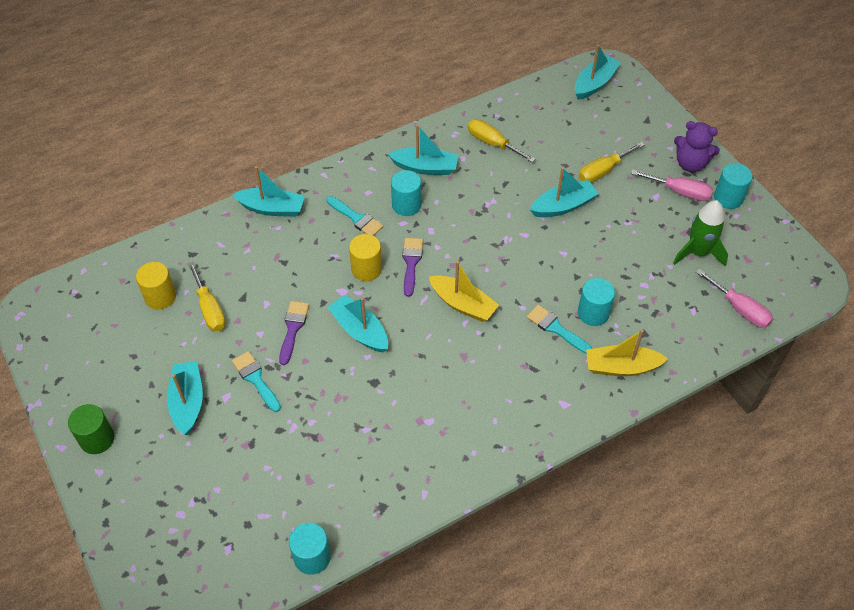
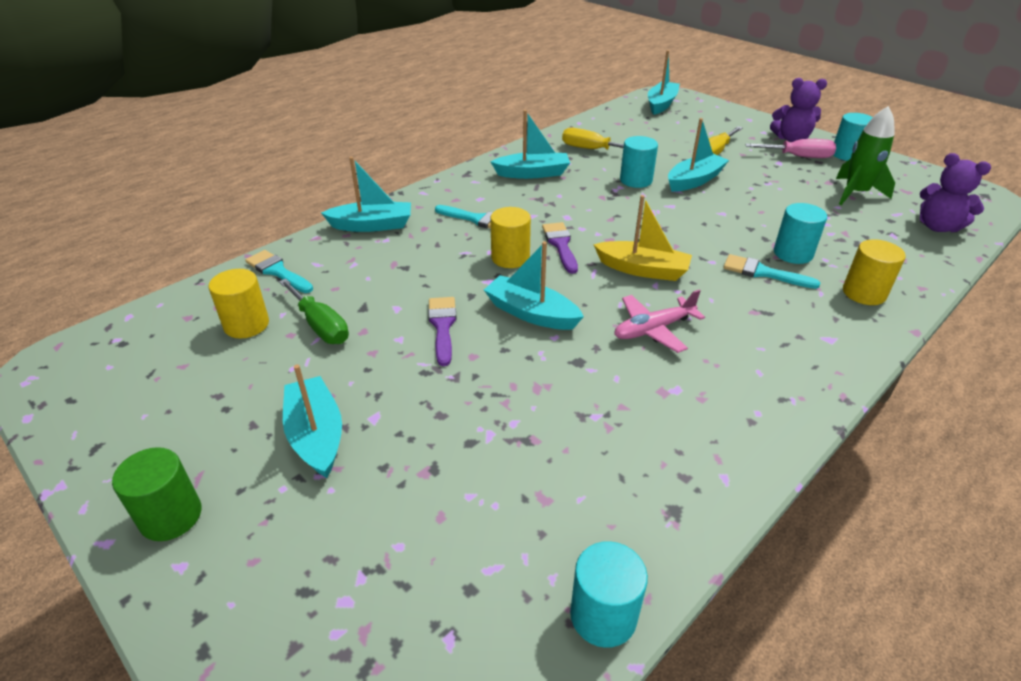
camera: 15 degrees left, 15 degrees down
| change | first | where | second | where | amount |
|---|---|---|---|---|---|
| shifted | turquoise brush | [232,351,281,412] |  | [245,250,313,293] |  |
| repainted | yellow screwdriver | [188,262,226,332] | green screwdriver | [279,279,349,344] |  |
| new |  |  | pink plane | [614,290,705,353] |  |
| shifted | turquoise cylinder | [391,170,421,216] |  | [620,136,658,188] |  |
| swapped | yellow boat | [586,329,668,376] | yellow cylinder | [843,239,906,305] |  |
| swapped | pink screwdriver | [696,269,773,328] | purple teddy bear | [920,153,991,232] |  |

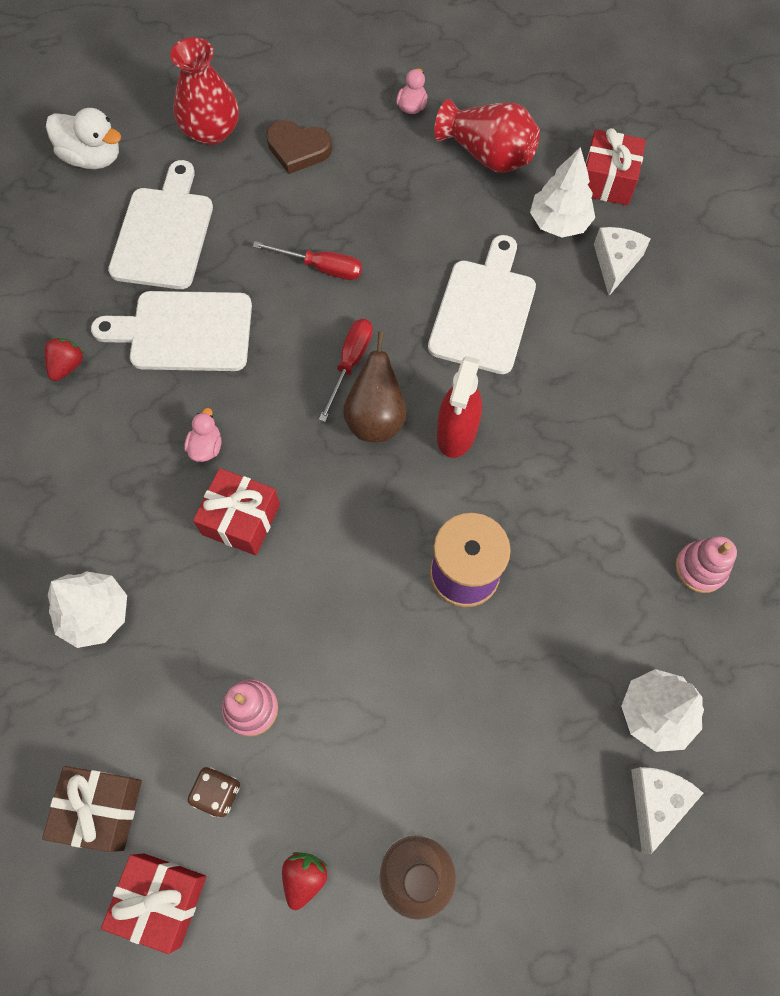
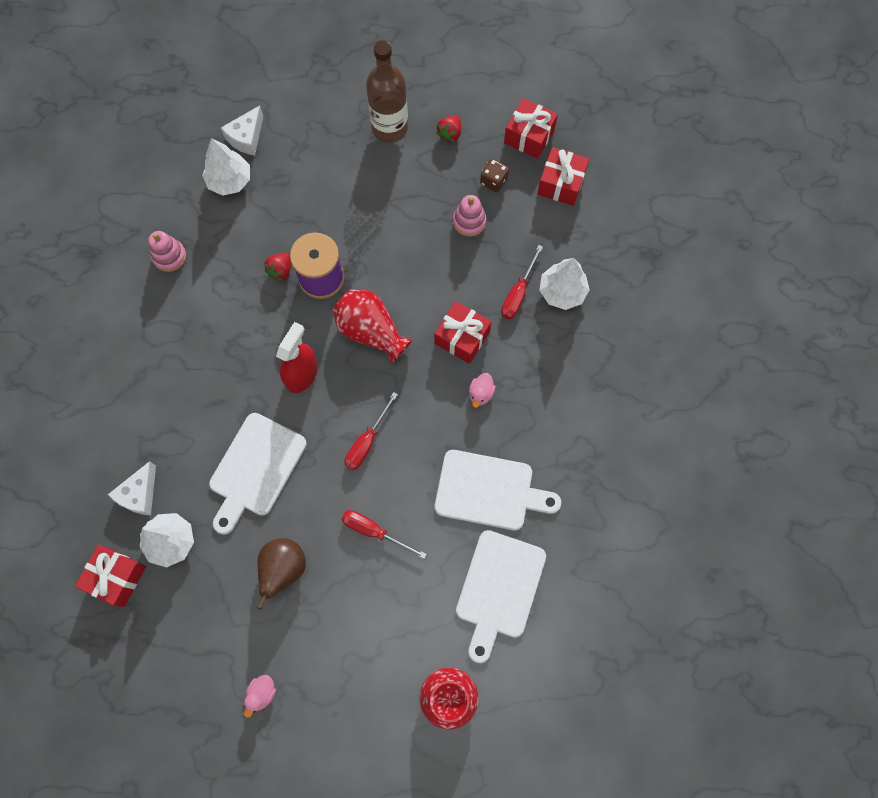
camera: 170 degrees left, 5 degrees up
| change | first | where | second | where | amount |
|---|---|---|---|---|---|
| shifted | brown pear | [343,331,407,442] |  | [257,538,306,610] |  |
| shifted | red strawberry | [44,337,84,381] |  | [264,253,291,281] |  |
| shifted | red vase | [434,99,540,173] |  | [333,289,413,364] |  |
| new |  |  | red screwdriver | [501,245,543,319] |  |
| repainted | brown gift | [42,766,142,852] | red gift | [537,147,589,206] |  |
| gone | white duck | [46,108,121,169] |  |  |  |
| gone | brown heart | [266,120,332,174] |  |  |  |

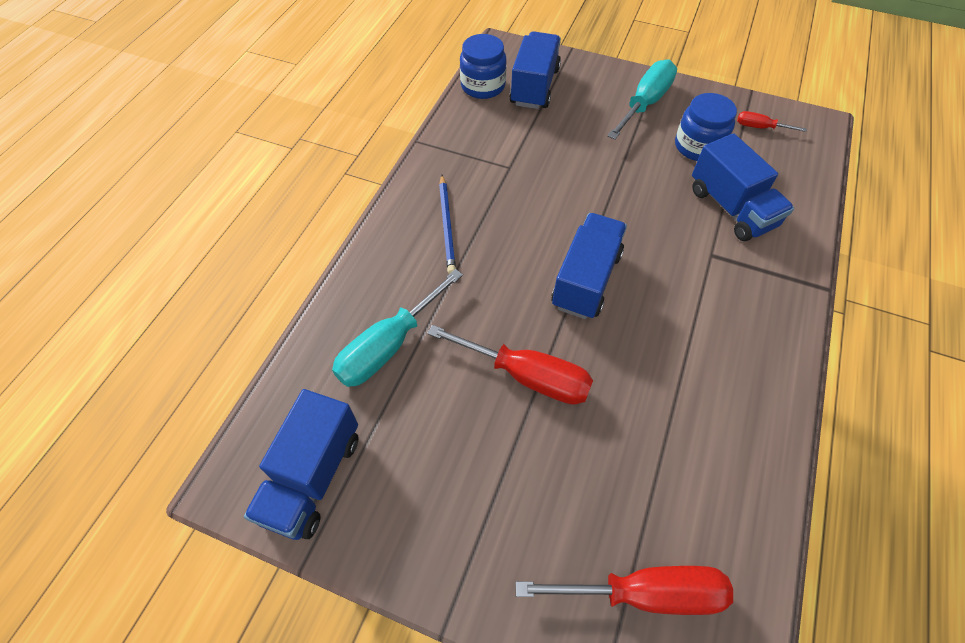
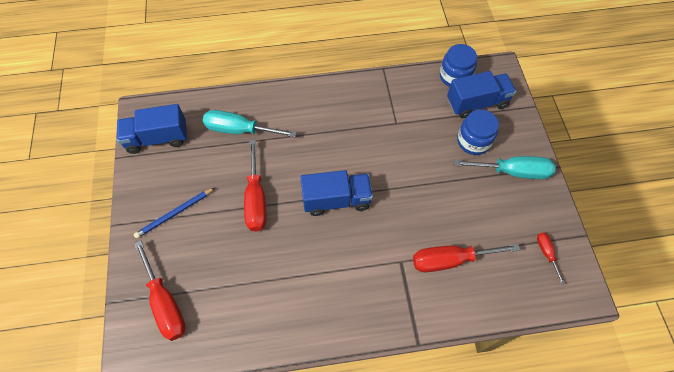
camera: 60 degrees right, 5 degrees up
| change | first | where | second | where | amount |
|---|---|---|---|---|---|
| shifted | blue pencil | [439,175,456,274] |  | [134,188,215,239] |  |
| swapped | blue truck | [692,133,794,241] | red screwdriver | [413,244,520,272] |  |
| shifted | blue jar | [675,93,737,161] |  | [457,109,499,155] |  |

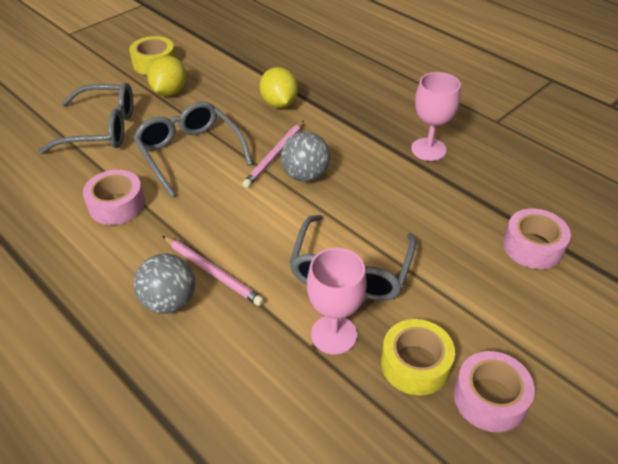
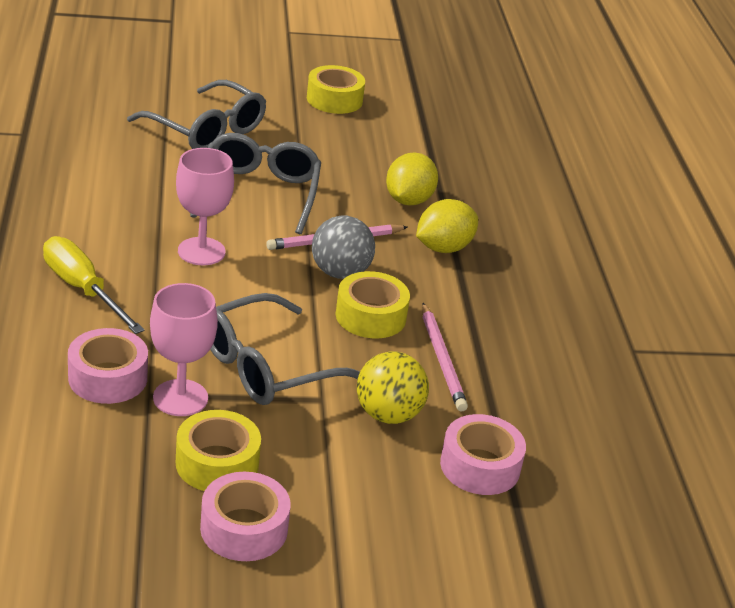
camera: 35 degrees right, 10 degrees down
| change | first | where | second | where | amount |
|---|---|---|---|---|---|
| swapped | grey ball | [134,254,195,314] | yellow screwdriver | [43,236,145,334] |  |
| shifted | pink tape | [83,170,145,225] |  | [68,328,148,404] |  |
| shifted | pink goblet | [411,72,461,161] |  | [176,148,234,265] |  |
| new |  |  | yellow tape | [336,271,410,338] |  |
| new |  |  | yellow ball | [357,352,429,424] |  |
| shifted | yellow lemon | [148,56,187,96] |  | [416,199,478,253] |  |
| shifted | pink pencil | [163,236,264,306] |  | [422,303,468,412] |  |

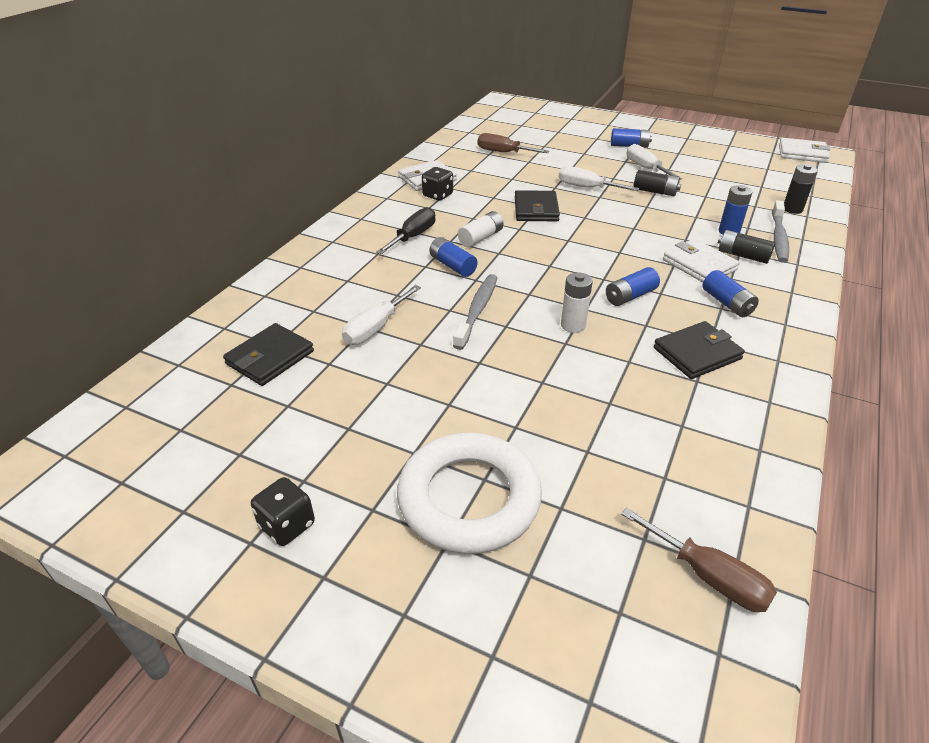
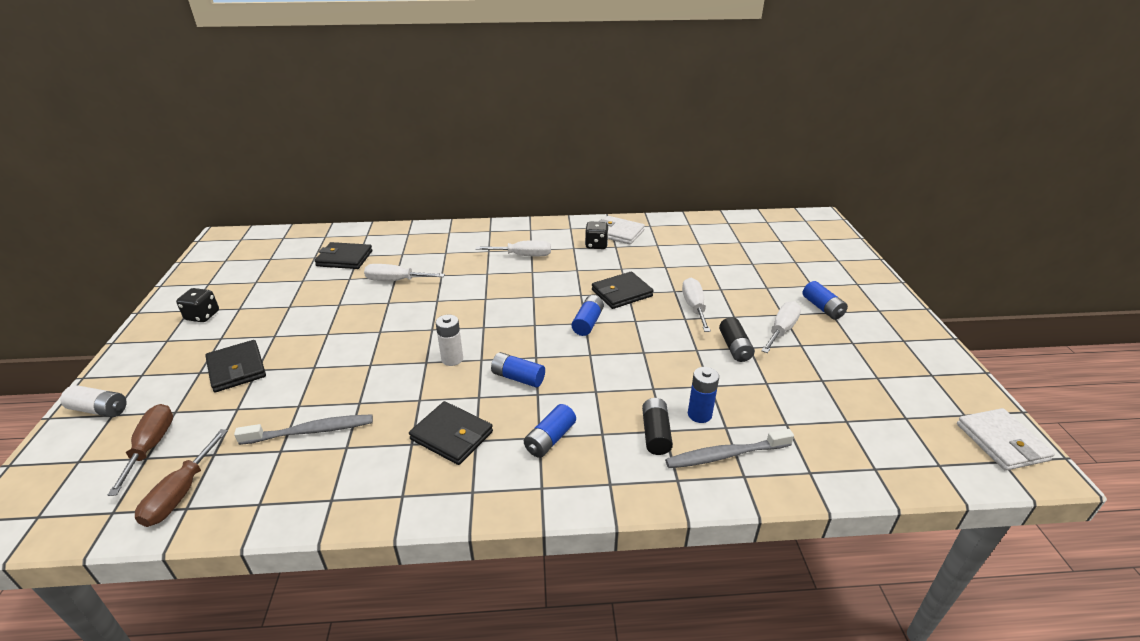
camera: 60 degrees right, 5 degrees down
| change | first | where | second | where | amount |
|---|---|---|---|---|---|
| shifted | white battery | [458,211,504,247] |  | [60,385,127,417] |  |
| shifted | brown screwdriver | [478,133,549,153] |  | [108,404,173,496] |  |
| swapped | white ring | [397,433,542,554] | black wallet | [205,340,266,392] |  |
| shifted | grey toothbrush | [453,274,497,350] |  | [234,414,373,445] |  |
| repainted | black screwdriver | [376,207,436,255] | white screwdriver | [476,240,551,256] |  |
| shifted | blue battery | [429,237,478,277] |  | [572,295,604,336] |  |
| gone | white wallet | [663,239,740,282] |  |  |  |
| gone | black battery | [784,164,818,214] |  |  |  |

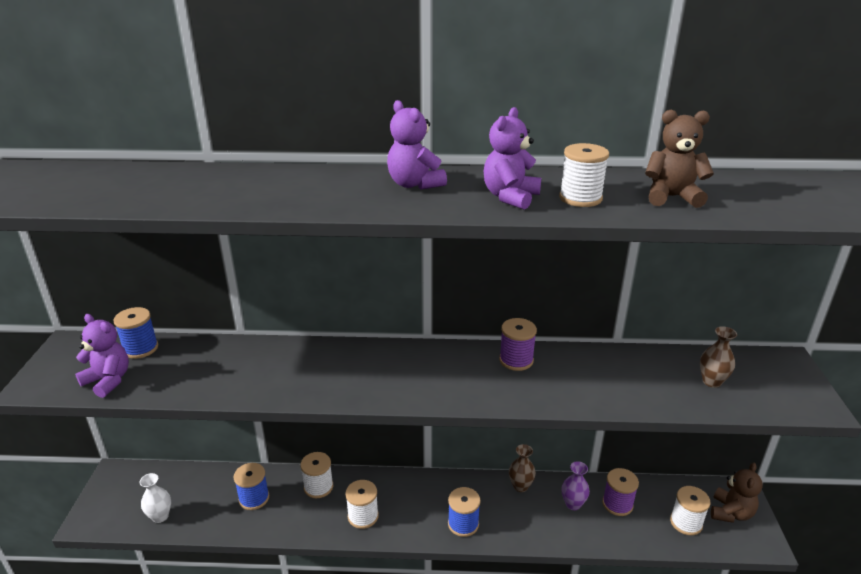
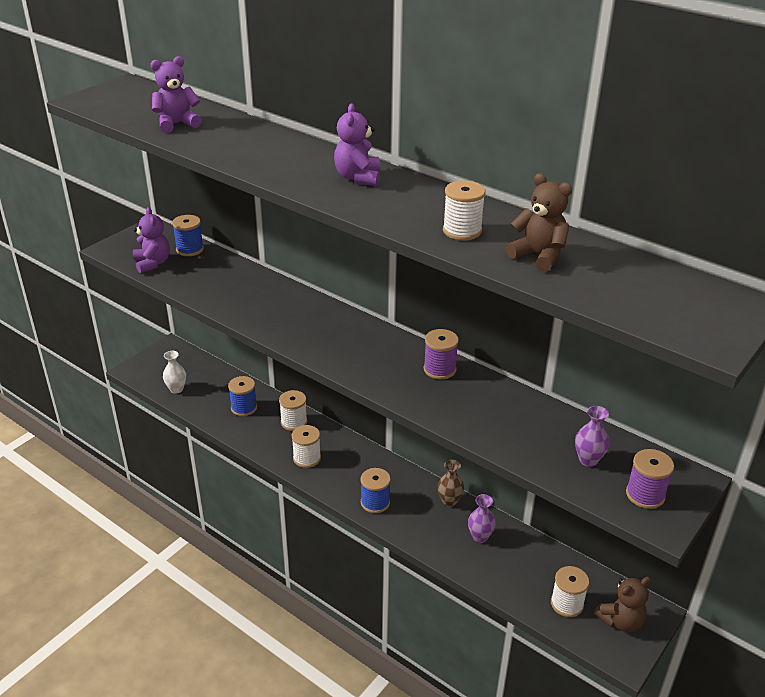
camera: 35 degrees right, 5 degrees up
| change | first | where | second | where | amount |
|---|---|---|---|---|---|
| shifted | purple teddy bear | [484,107,541,210] |  | [150,56,202,133] |  |
| repainted | brown vase | [700,326,737,388] | purple vase | [575,406,609,467] |  |
| shifted | purple spool | [602,468,639,516] |  | [626,449,674,509] |  |

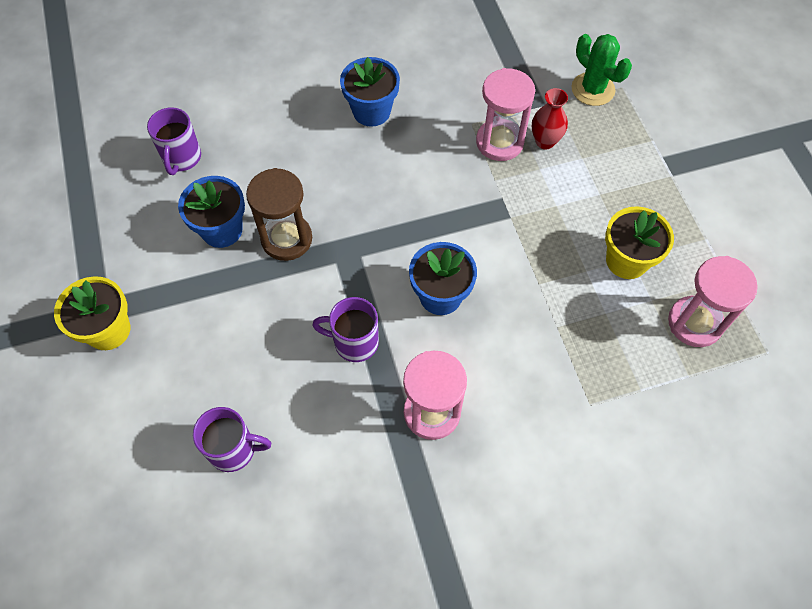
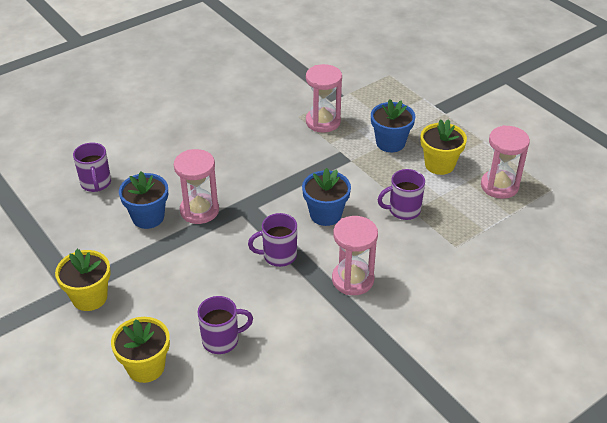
camera: 20 degrees left, 20 degrees down
| change | first | where | second | where | amount |
|---|---|---|---|---|---|
| new |  |  | yellow flower pot | [111,317,170,383] |  |
| repainted | brown hourglass | [246,168,312,261] | pink hourglass | [174,149,219,224] |  |
| shifted | blue flower pot | [340,57,400,127] |  | [371,99,415,152] |  |
| new |  |  | purple mug | [378,169,425,220] |  |
| gone | red vase | [532,88,568,149] |  |  |  |
| gone | green cactus | [571,34,632,106] |  |  |  |

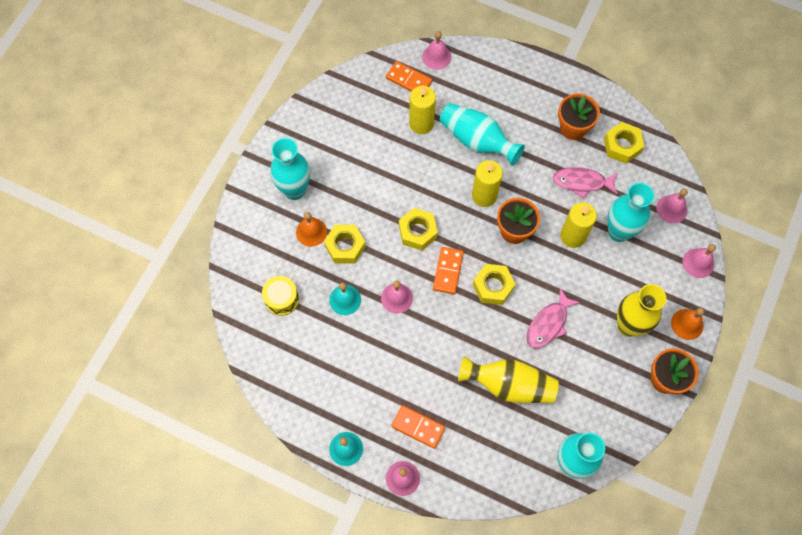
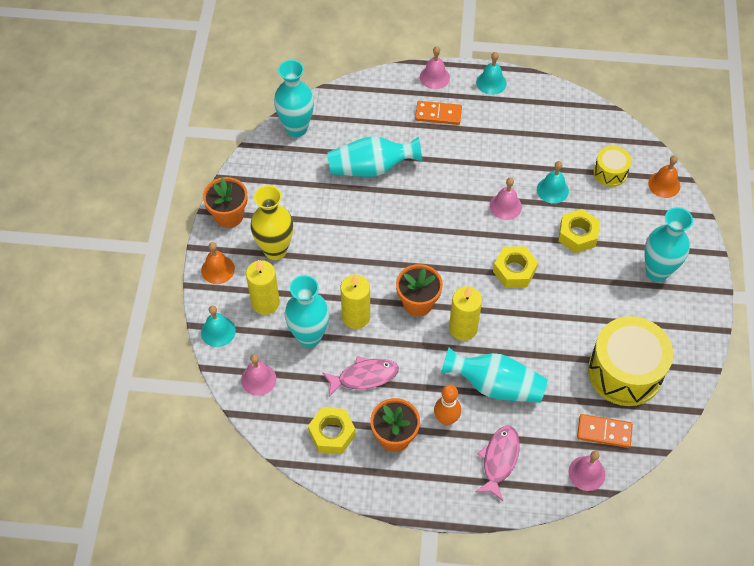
camera: 160 degrees right, 10 degrees down
| change | first | where | second | where | amount |
|---|---|---|---|---|---|
| repainted | pink bell | [683,244,716,278] | turquoise bell | [201,306,236,347] |  |
| shifted | yellow candle | [409,85,436,134] |  | [246,260,280,315] |  |
| repainted | yellow vase | [458,356,559,403] | turquoise vase | [327,136,422,177] |  |
| new |  |  | orange bowling pin | [434,385,461,425] |  |
| shifted | pink fish | [526,288,581,348] |  | [475,426,520,501] |  |
| new |  |  | yellow drum | [588,316,673,406] |  |
| shifted | orange bell | [296,212,327,247] |  | [648,155,680,198] |  |
| gone | orange domino | [433,247,464,294] |  |  |  |
| gone | yellow nut | [473,264,516,305] |  |  |  |

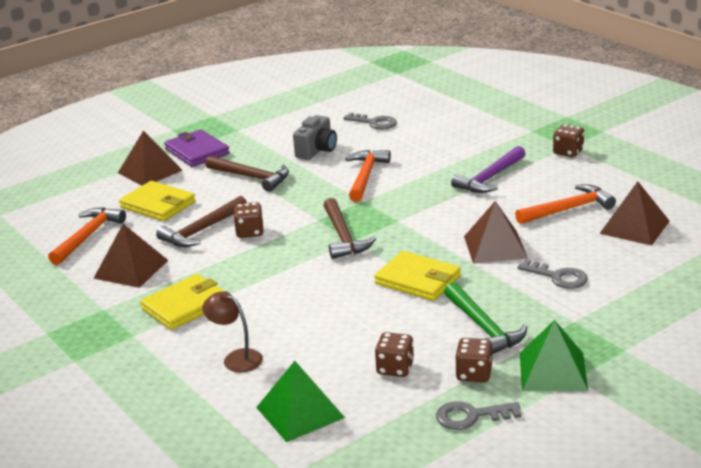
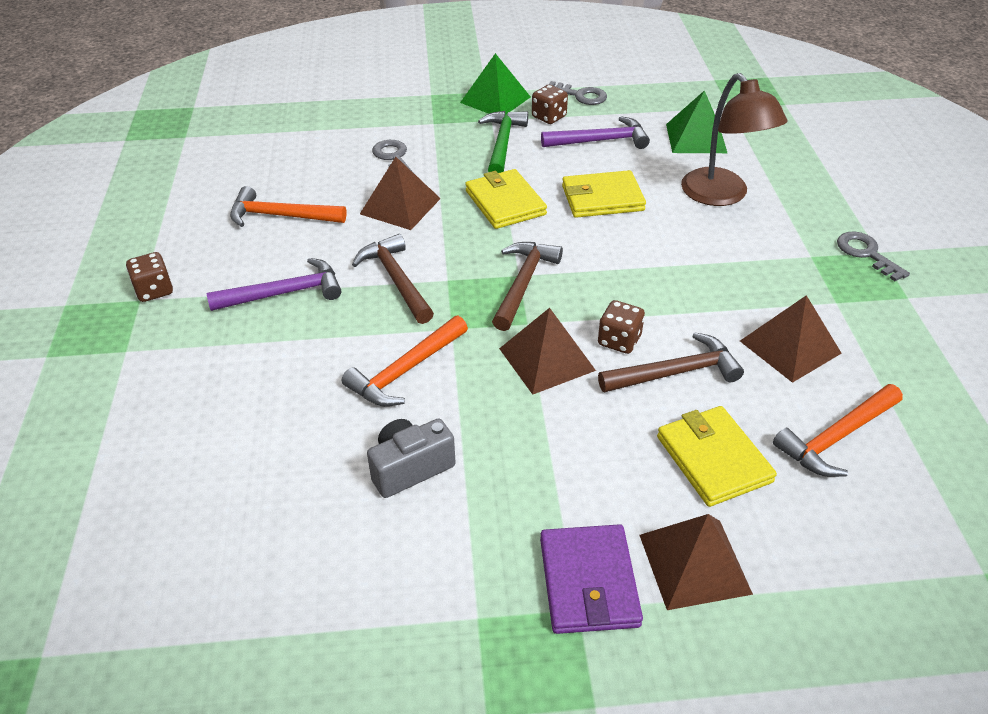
camera: 150 degrees left, 15 degrees up
| change | first | where | second | where | amount |
|---|---|---|---|---|---|
| shifted | brown hammer | [205,156,289,192] |  | [352,234,434,324] |  |
| shifted | brown pyramid | [599,181,670,246] |  | [499,308,596,395] |  |
| swapped | brown dice | [375,332,414,377] | purple hammer | [541,116,650,149] |  |
| shifted | yellow wallet | [140,274,224,330] |  | [562,170,646,218] |  |
| scaled | brown lamp | [202,291,263,373] |  | [681,73,787,206] | x1.76 |
| shifted | grey key | [343,113,397,130] |  | [837,232,910,281] |  |

